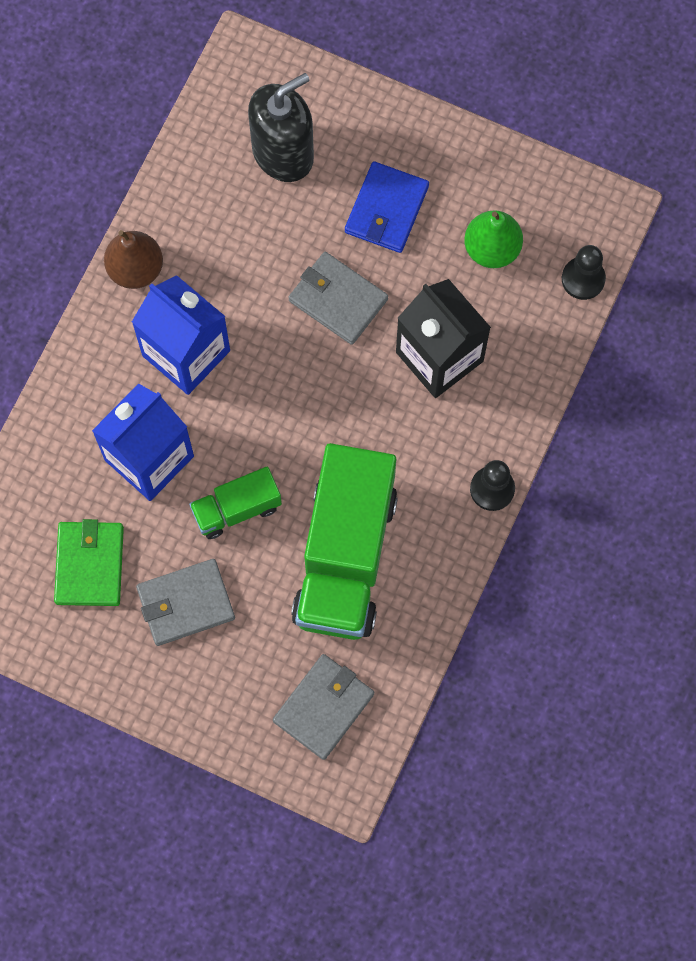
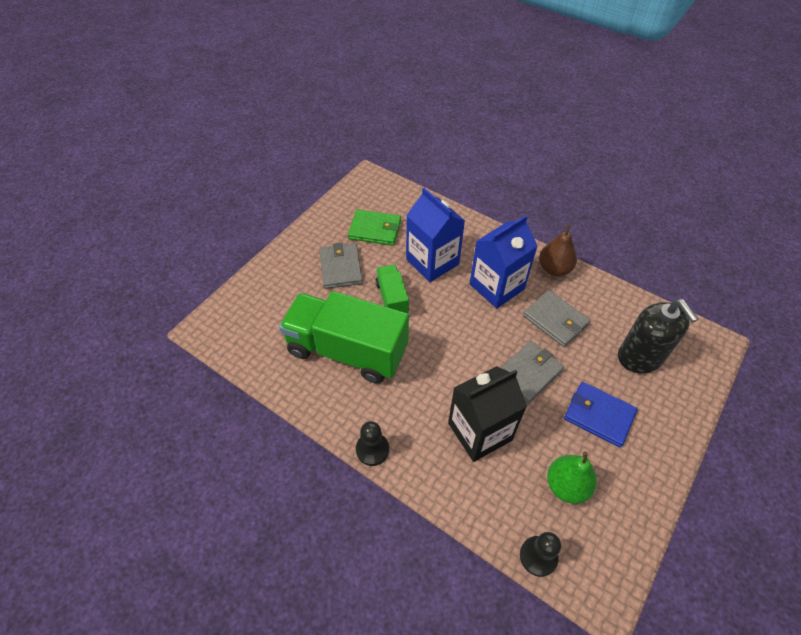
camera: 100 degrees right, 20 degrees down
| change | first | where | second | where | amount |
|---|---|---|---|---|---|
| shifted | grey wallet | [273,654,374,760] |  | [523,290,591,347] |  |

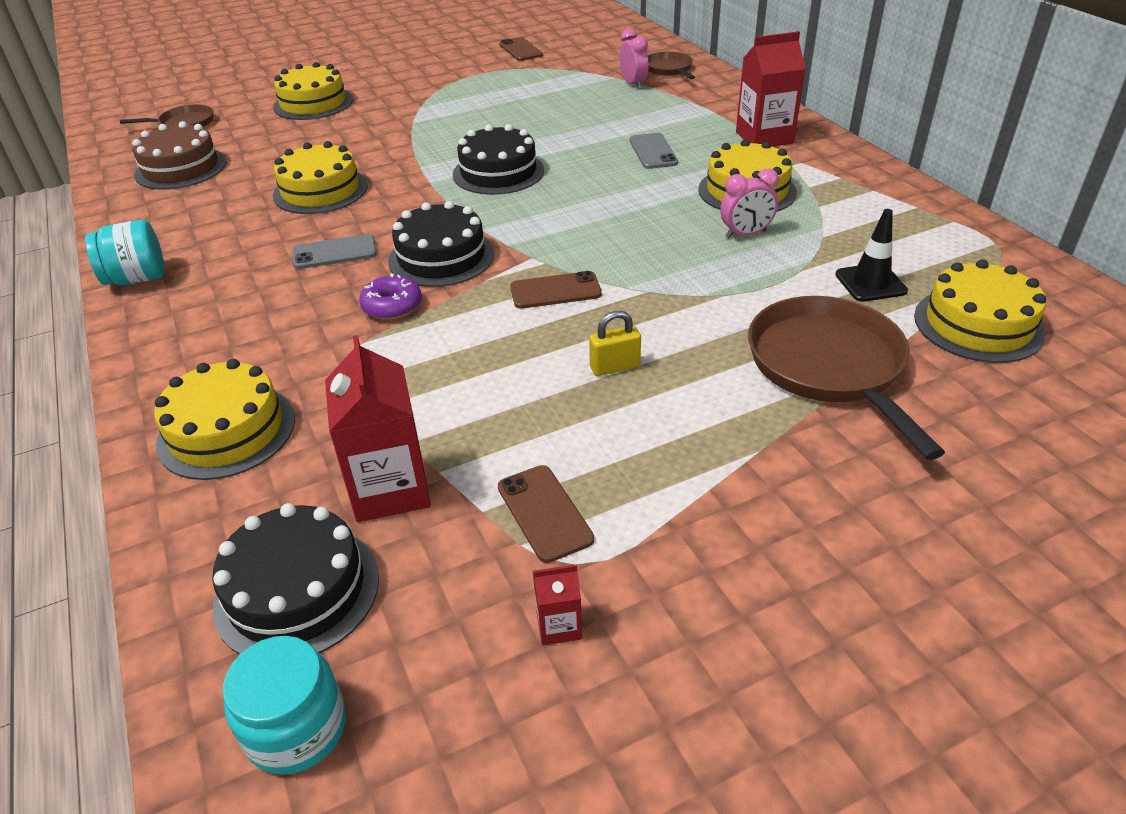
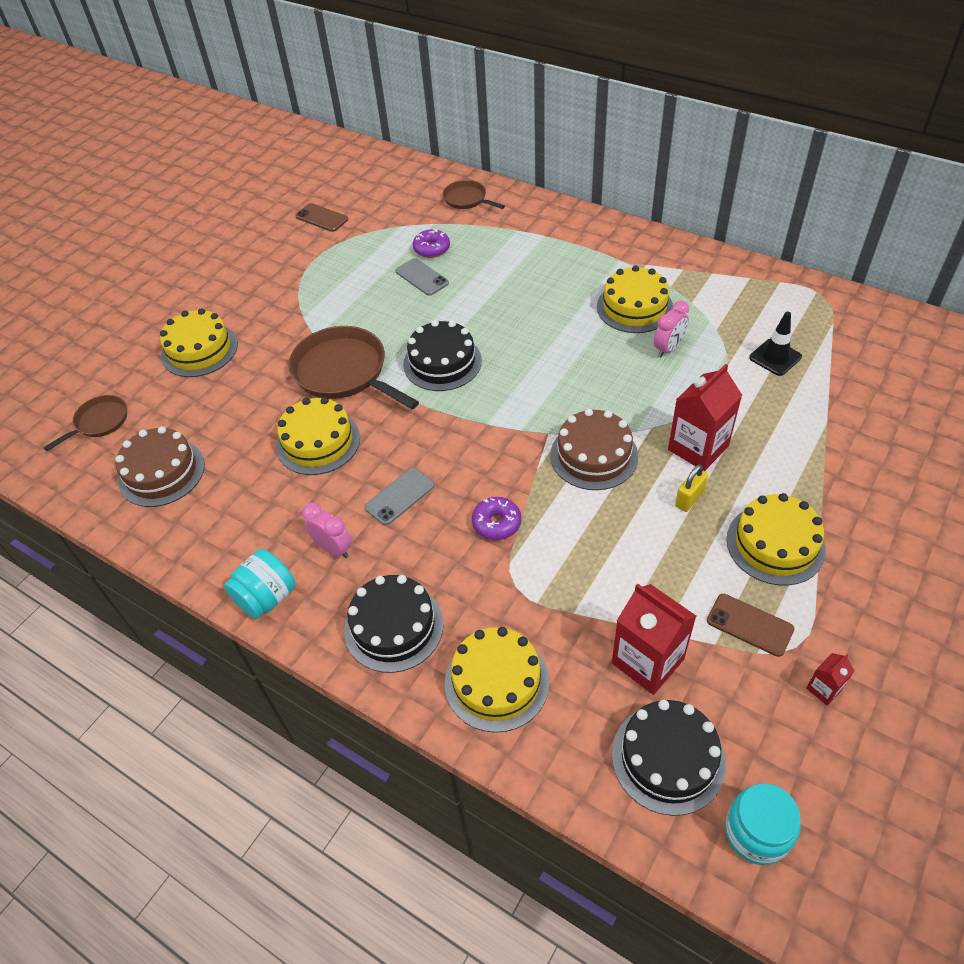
camera: 30 degrees left, 10 degrees up
| change | first | where | second | where | amount |
|---|---|---|---|---|---|
| shifted | brown pan | [748,296,945,460] |  | [289,326,419,409] |  |
| shifted | pink clock | [620,29,649,90] |  | [303,503,352,558] |  |
| shifted | black cake | [388,201,494,287] |  | [344,575,444,673] |  |
| shifted | grey phone | [630,133,678,169] |  | [396,258,449,296] |  |
| new |  |  | purple donut | [413,229,450,258] |  |
| swapped | brown phone | [510,271,602,309] | brown cake | [550,409,638,490] |  |
| shifted | red carton | [736,31,806,147] |  | [668,364,742,471] |  |
| shifted | yellow cake | [914,259,1046,363] |  | [726,493,826,586] |  |

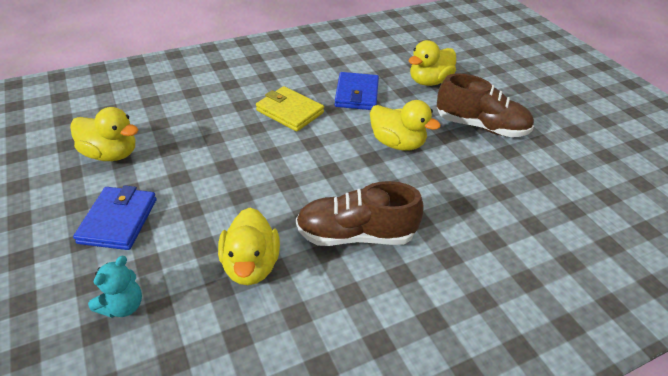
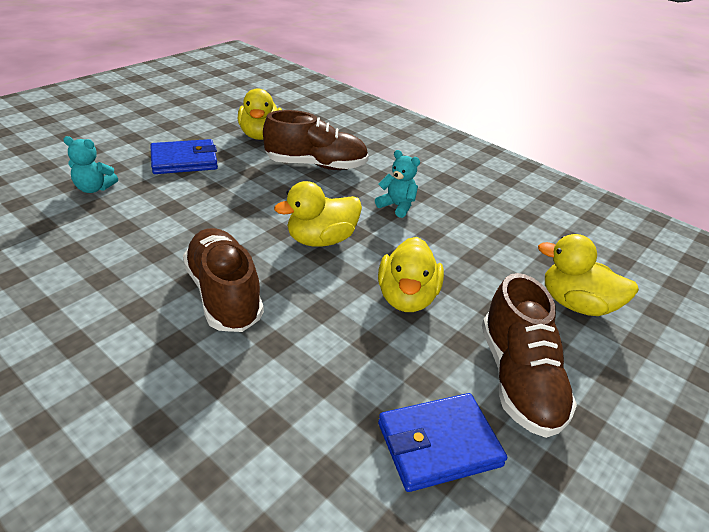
camera: 65 degrees right, 5 degrees down
| change | first | where | second | where | amount |
|---|---|---|---|---|---|
| new |  |  | brown shoe | [263,110,369,170] |  |
| shifted | yellow duck | [218,208,280,285] |  | [274,181,362,247] |  |
| swapped | yellow wallet | [256,86,324,132] | turquoise teddy bear | [375,150,420,218] |  |
| shifted | blue wallet | [334,72,379,110] |  | [378,393,507,492] |  |

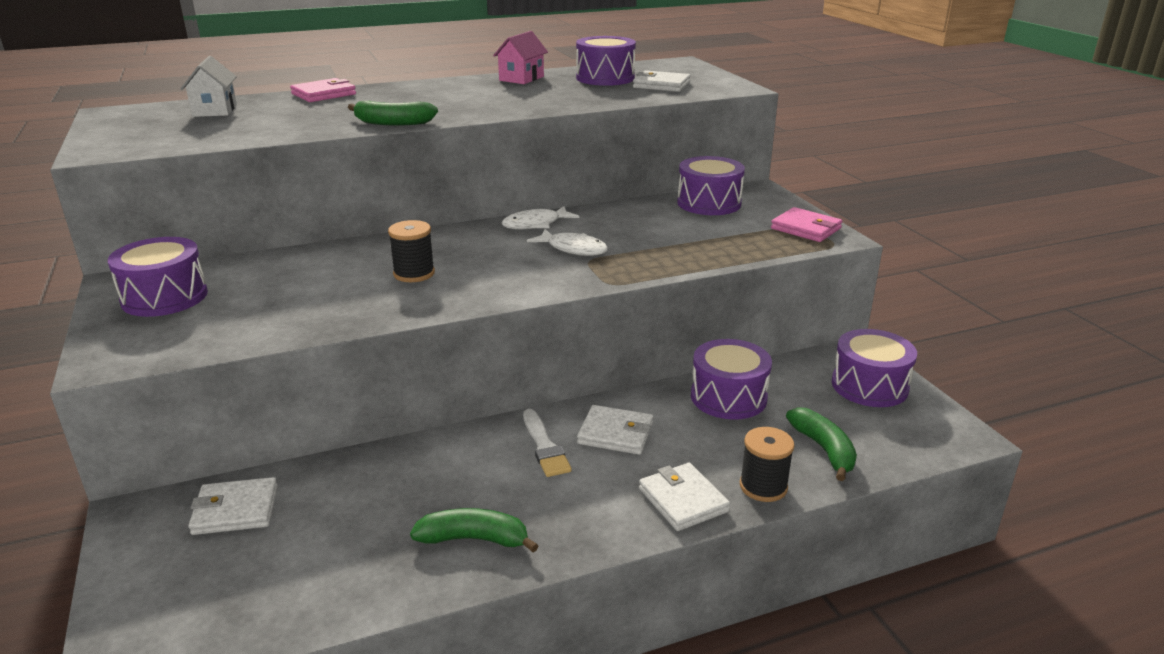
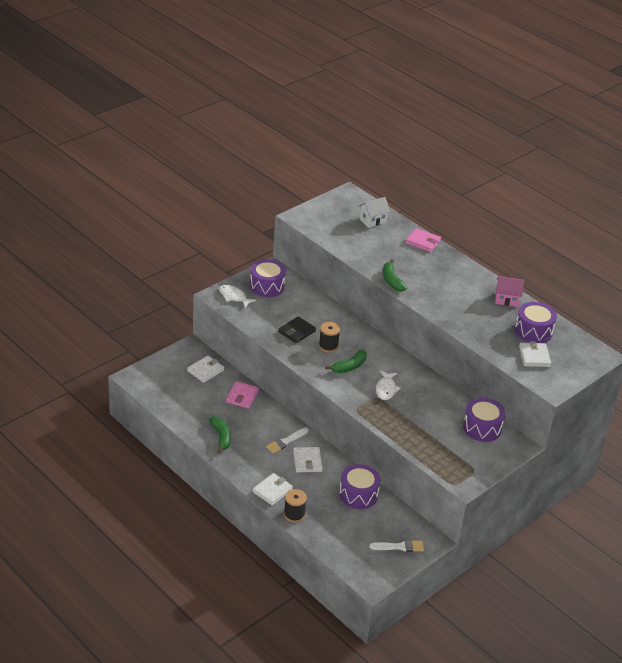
camera: 65 degrees right, 10 degrees up
| change | first | where | second | where | amount |
|---|---|---|---|---|---|
| rotated | white wallet | [189,477,278,535] |  | [187,356,224,383] | 75 degrees clockwise |
| shifted | white fish | [502,206,579,230] |  | [219,285,256,308] |  |
| shifted | pink wallet | [771,207,842,242] |  | [226,381,259,409] |  |
| new |  |  | black wallet | [278,316,316,343] |  |
| shifted | green banana | [786,407,857,481] |  | [325,349,367,373] |  |
| swapped | purple drum | [832,329,917,407] | white brush | [369,540,424,552] |  |

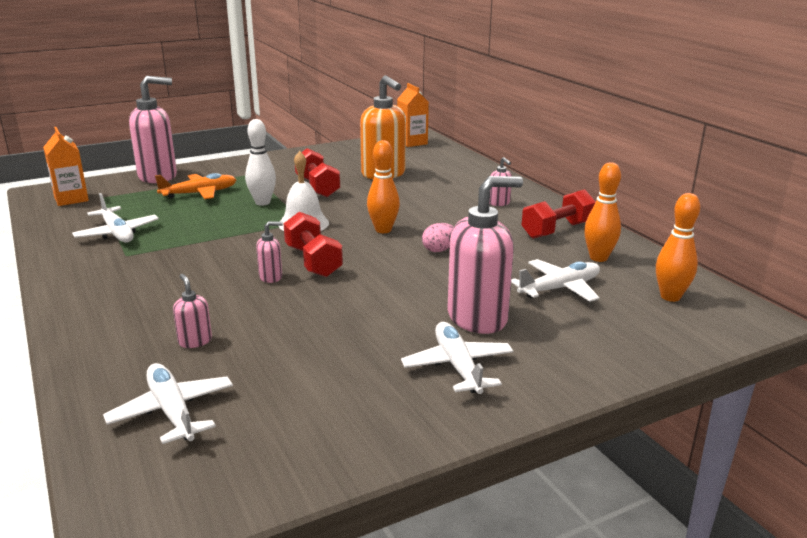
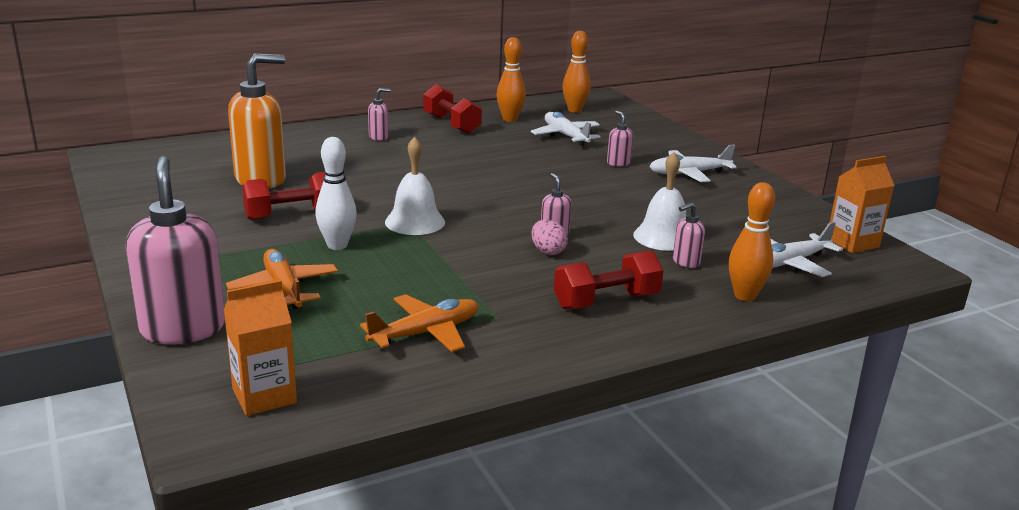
camera: 90 degrees left, 0 degrees up
| change | first | where | second | where | amount |
|---|---|---|---|---|---|
| repainted | white plane | [72,193,159,243] | orange plane | [360,294,479,352] |  |
| shifted | pink egg | [422,223,454,252] |  | [531,219,568,255] |  |
| shifted | red dumbbell | [283,212,343,277] |  | [554,250,664,309] |  |
| scaled | pink soap dispenser | [448,176,523,334] |  | [607,111,633,167] | x0.45 |
| new |  |  | white bell | [633,152,686,251] |  |
| shifted | orange bowling pin | [367,140,400,233] |  | [729,182,775,301] |  |
| shifted | orange carton | [397,83,429,147] |  | [830,156,895,253] |  |

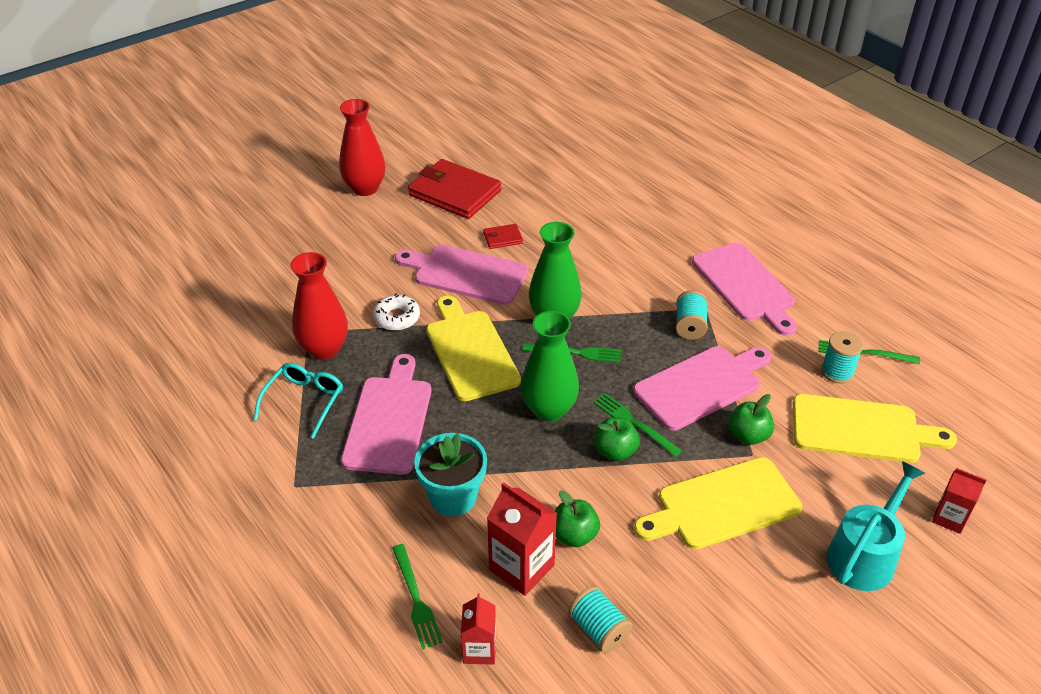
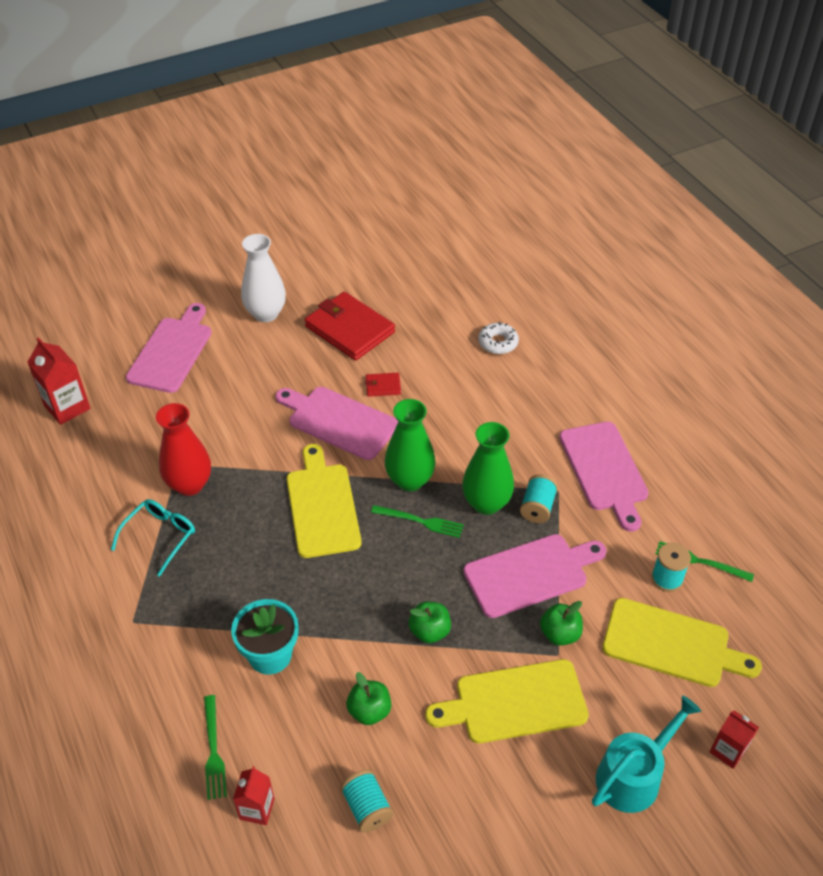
camera: 10 degrees right, 5 degrees up
| change | first | where | second | where | amount |
|---|---|---|---|---|---|
| shifted | red carton | [487,482,557,596] |  | [28,337,91,425] |  |
| shifted | pink cutting board | [341,354,431,475] |  | [126,303,211,393] |  |
| repainted | red vase | [339,99,385,196] | white vase | [241,234,286,322] |  |
| shifted | green vase | [521,311,579,422] |  | [462,422,514,515] |  |
| shifted | white donut | [373,293,420,331] |  | [478,322,519,354] |  |
| gone | green fork | [593,393,682,457] |  |  |  |

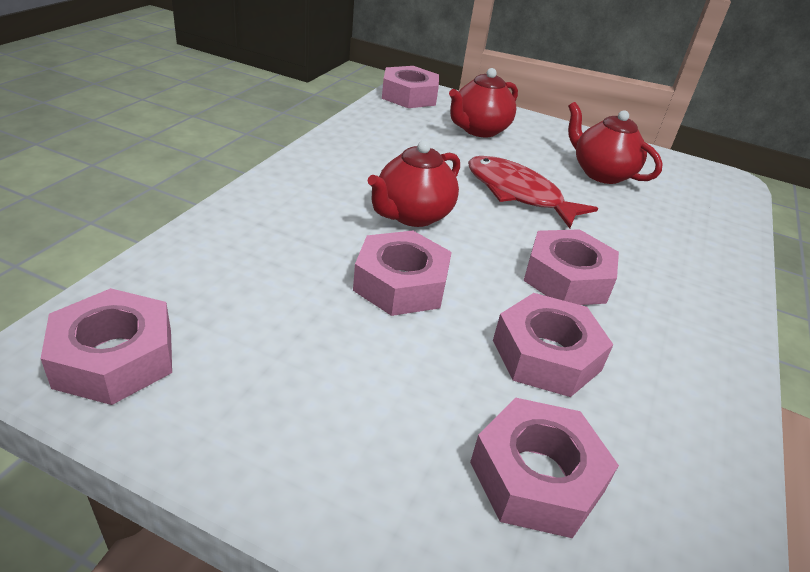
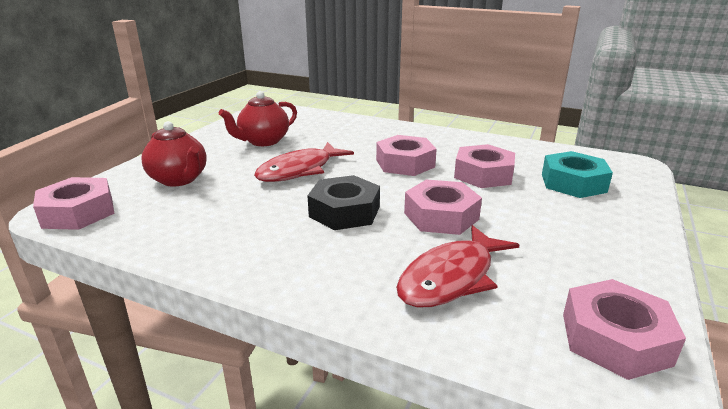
camera: 85 degrees left, 10 degrees down
| change | first | where | second | where | amount |
|---|---|---|---|---|---|
| swapped | red teapot | [368,140,460,227] | black nut | [307,175,380,230] |  |
| new |  |  | red fish | [396,225,519,307] |  |
| repainted | pink nut | [470,397,619,538] | turquoise nut | [542,151,613,198] |  |

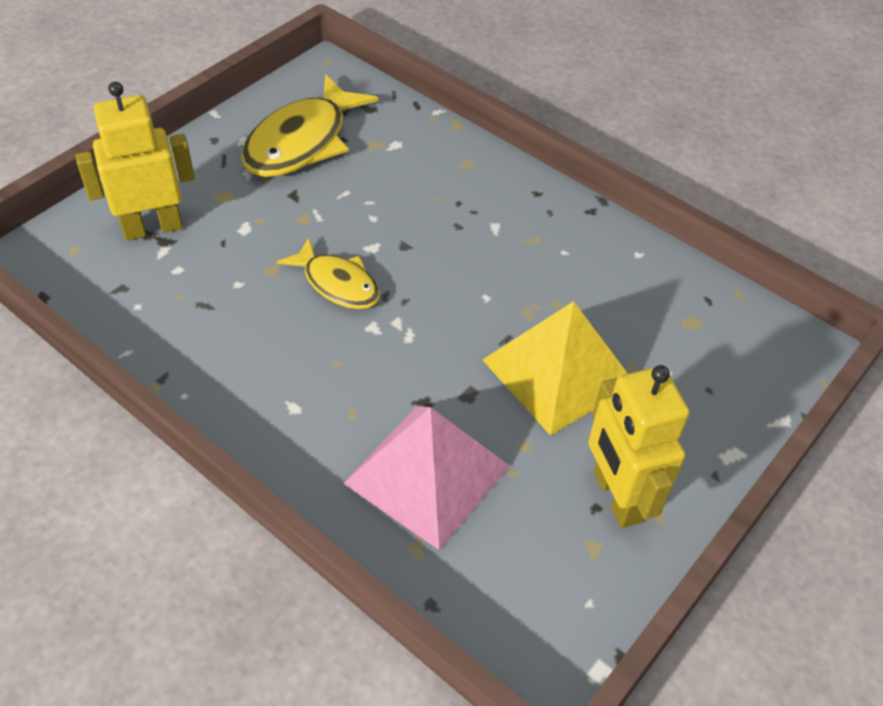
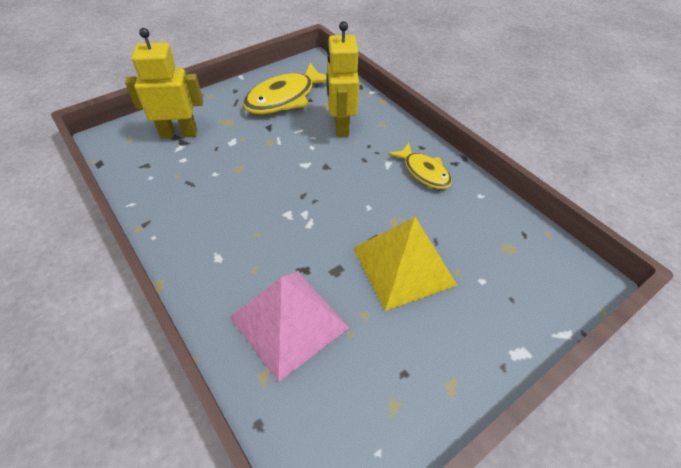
camera: 15 degrees right, 0 degrees up
| change | first | where | second | where | amount |
|---|---|---|---|---|---|
| shifted | yellow robot | [588,365,690,528] |  | [326,21,359,137] |  |
| shifted | yellow fish | [277,237,380,309] |  | [388,143,452,189] |  |

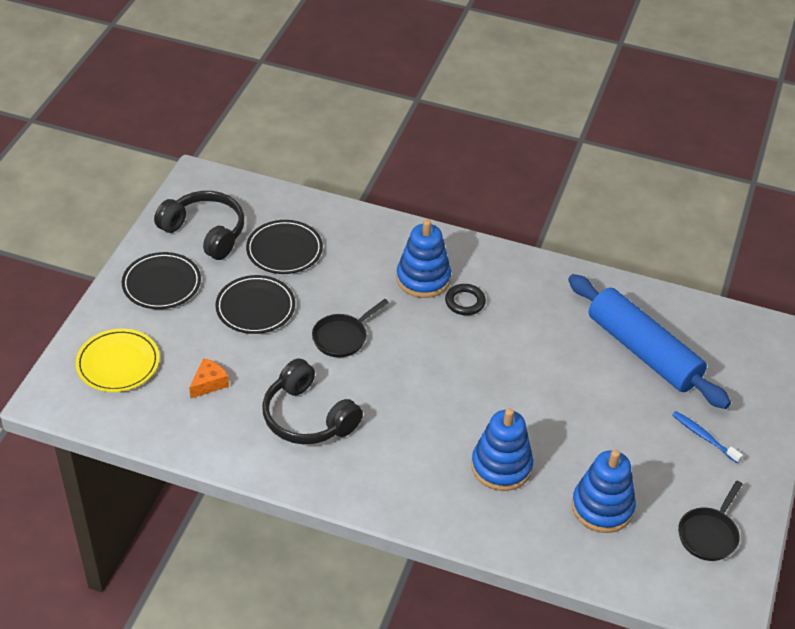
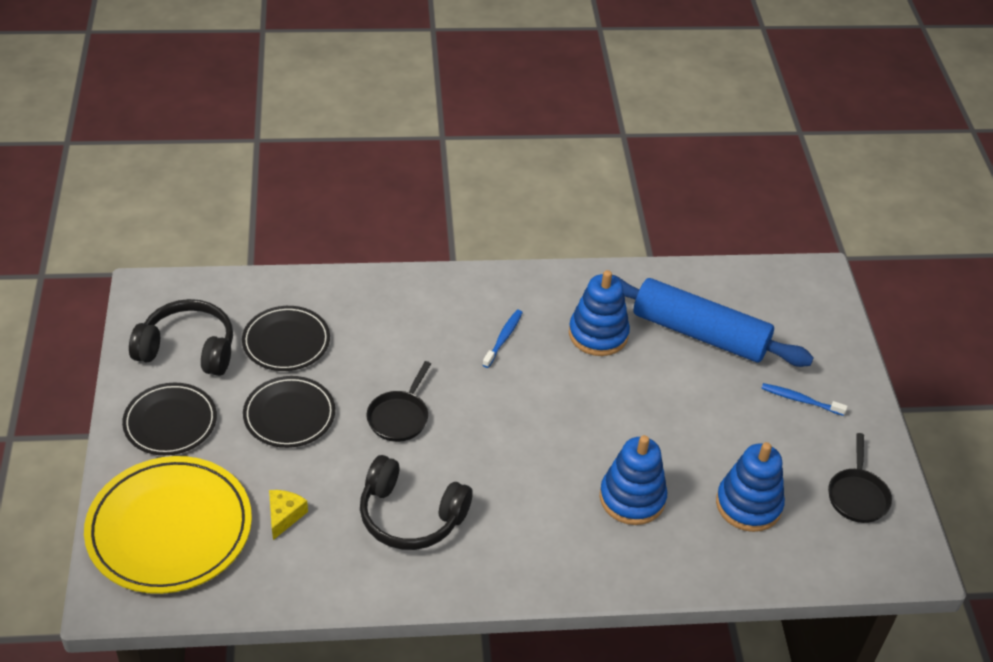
camera: 25 degrees left, 0 degrees up
| change | first | where | second | where | amount |
|---|---|---|---|---|---|
| scaled | yellow plate | [75,329,160,392] |  | [84,456,252,594] | x1.66 |
| repainted | orange cheese | [189,358,229,398] | yellow cheese | [269,490,308,540] |  |
| swapped | black ring | [445,284,486,315] | blue toothbrush | [483,310,523,368] |  |
| shifted | blue stacking toy | [396,220,451,298] |  | [569,270,630,356] |  |

